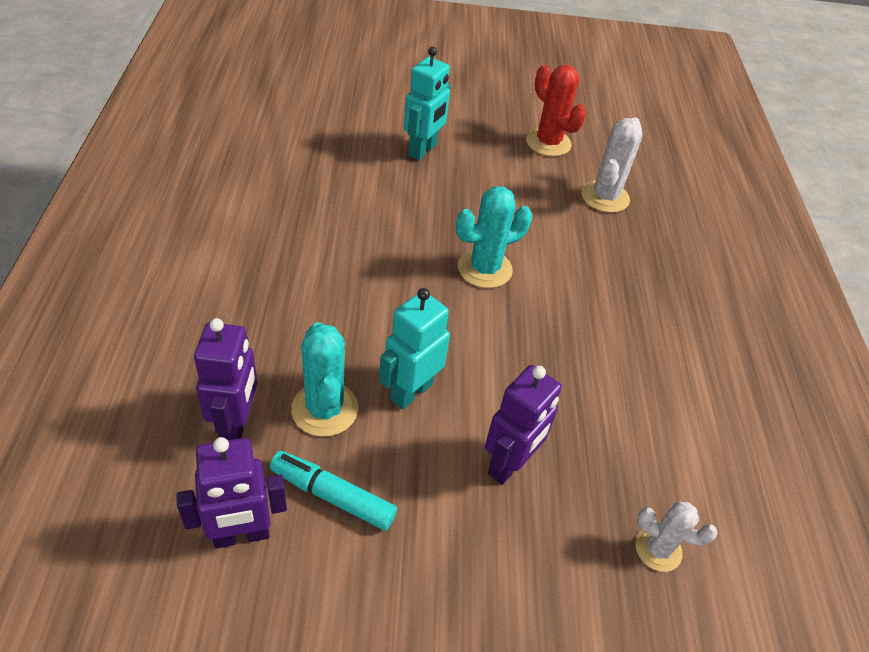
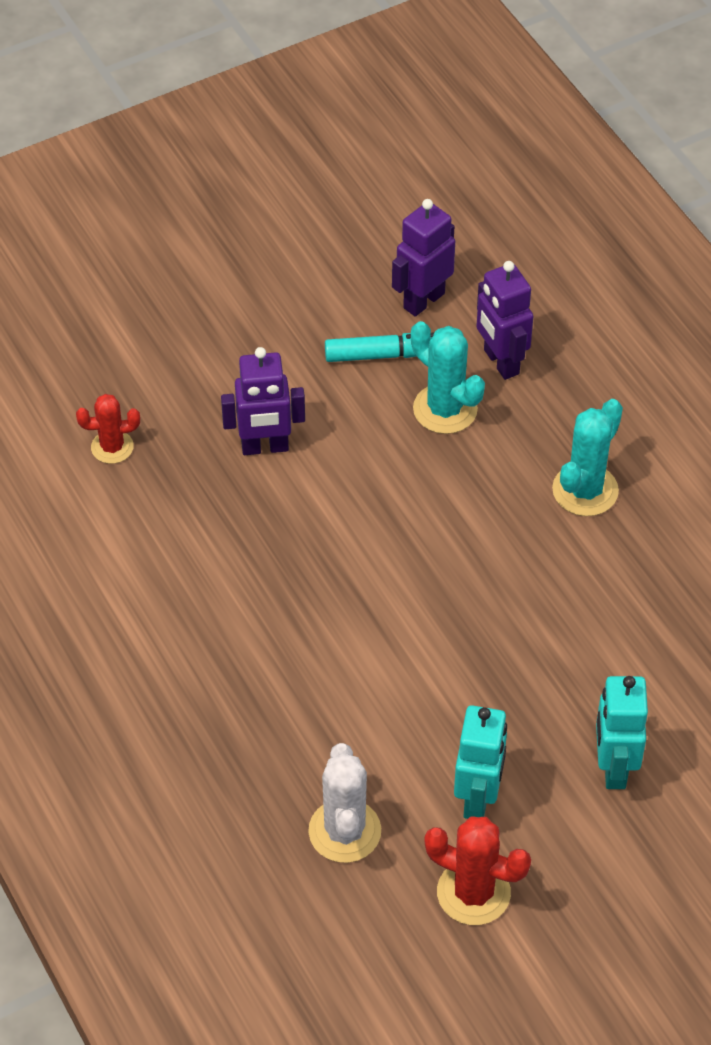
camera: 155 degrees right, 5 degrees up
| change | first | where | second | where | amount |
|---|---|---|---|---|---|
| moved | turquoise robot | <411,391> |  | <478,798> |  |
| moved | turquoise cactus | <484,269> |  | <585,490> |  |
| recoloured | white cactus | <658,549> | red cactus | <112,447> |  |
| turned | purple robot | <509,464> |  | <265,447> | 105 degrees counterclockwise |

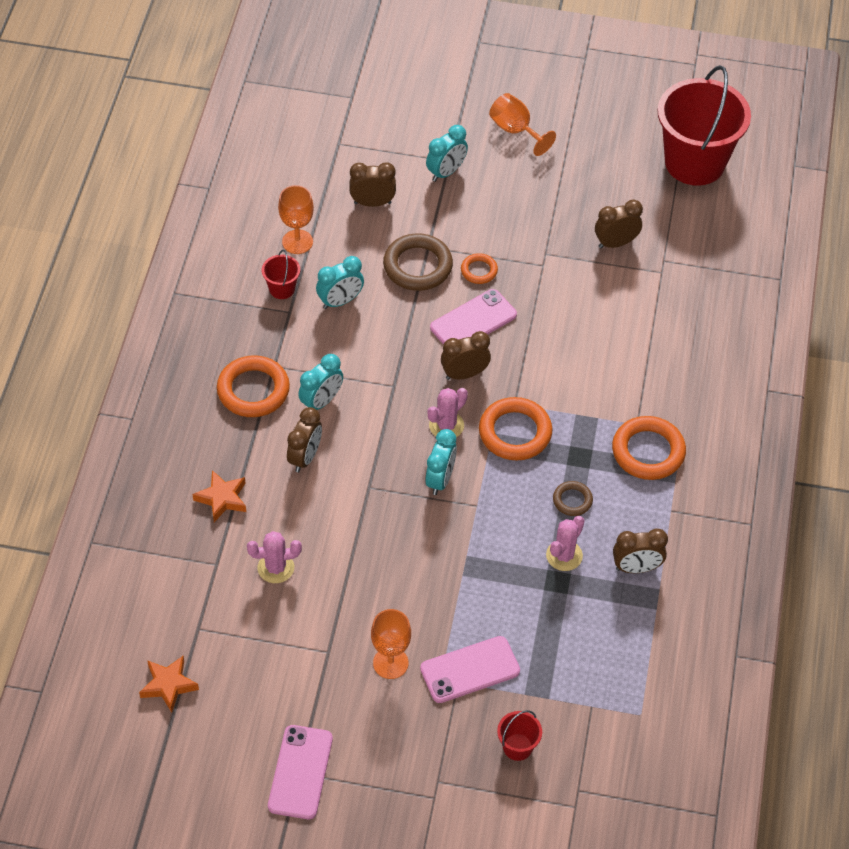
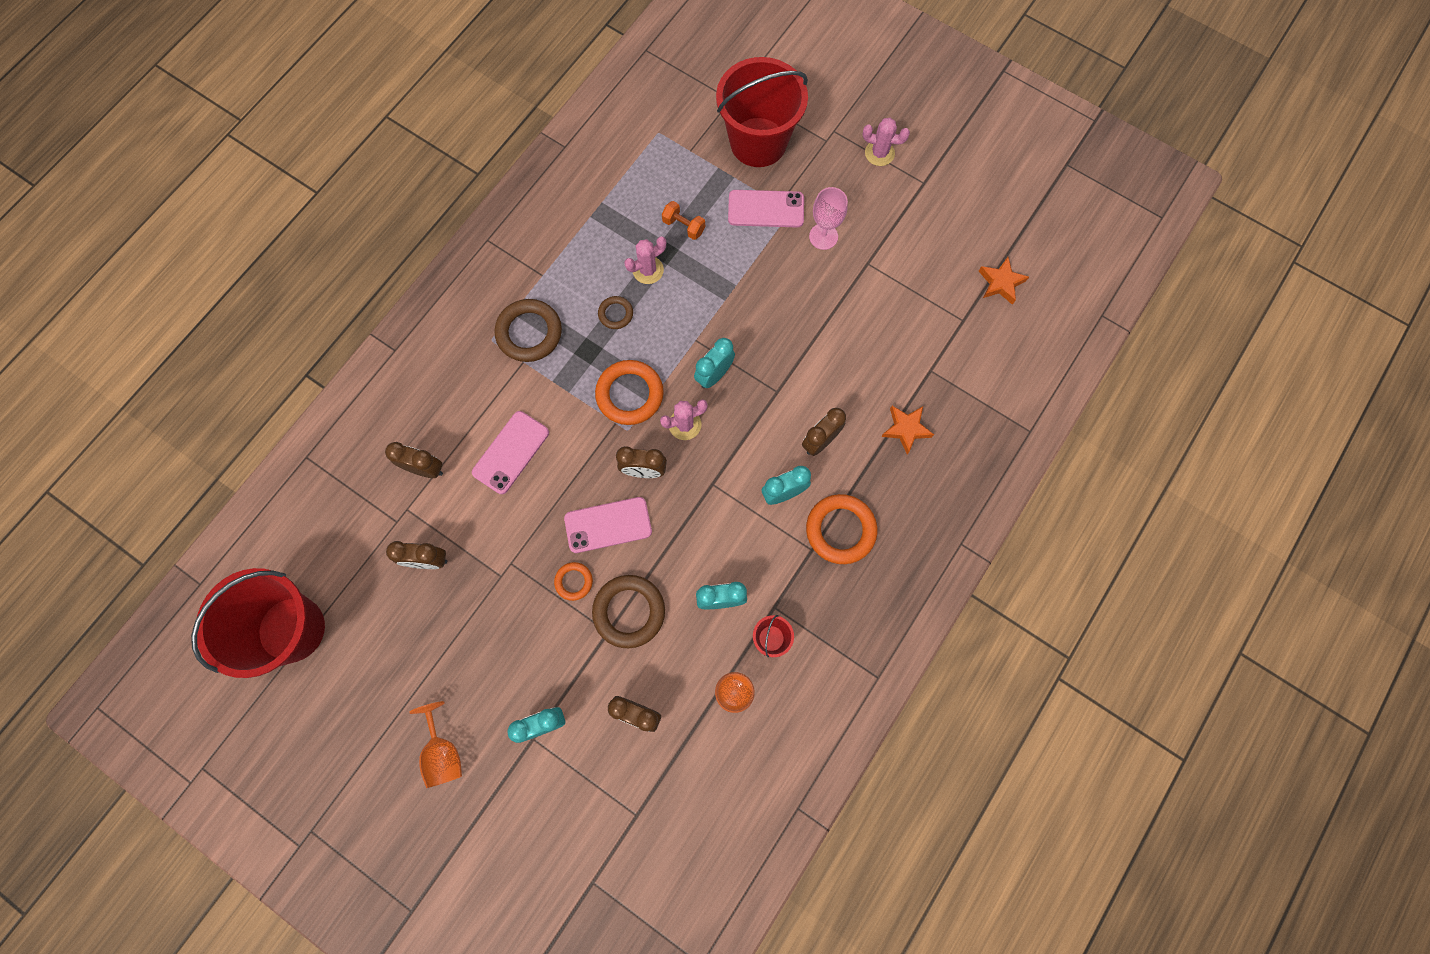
camera: 155 degrees left, 20 degrees up
| change | first | where | second | where | amount |
|---|---|---|---|---|---|
| added |  |  | orange dumbbell | <683,226> |  |
| moved | pink cactus | <276,568> |  | <879,153> |  |
| moved | pink phone | <300,772> |  | <511,452> |  |
| moved | brown clock | <636,568> |  | <425,469> |  |
| recoloured | orange goblet | <390,663> | pink goblet | <823,236> |  |
| recoloured | orange ring | <648,451> | brown ring | <529,333> |  |
| resized | red bucket | <517,747> |  | <758,142> | x2.48 |

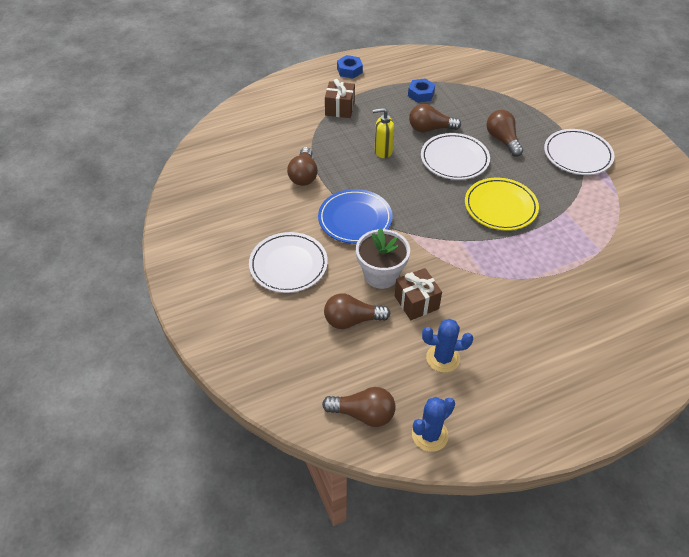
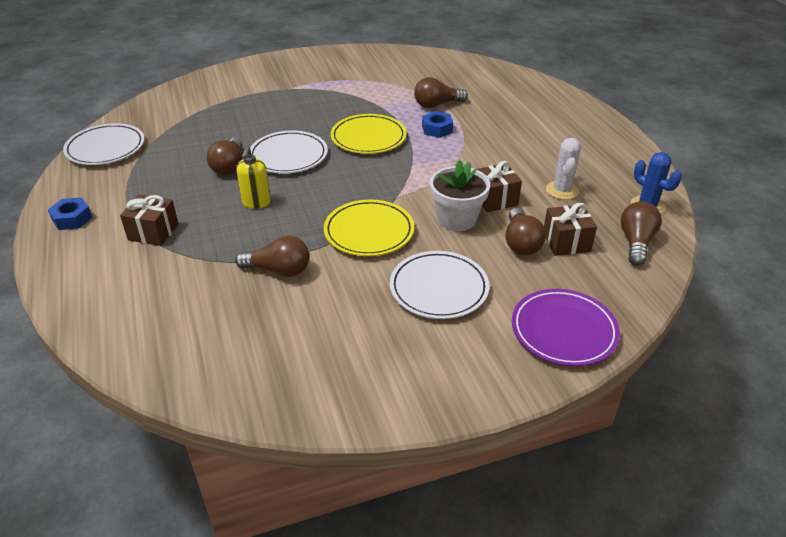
camera: 85 degrees left, 10 degrees down
| change | first | where | second | where | amount |
|---|---|---|---|---|---|
| added |  |  | purple plate | <563,330> |  |
| added |  |  | brown gift | <566,242> |  |
| moved | blue nut | <421,94> |  | <437,129> |  |
| moved | brown light bulb | <502,140> |  | <437,105> |  |
| moved | white plate | <577,155> |  | <105,148> |  |
| recoloured | blue plate | <355,219> | yellow plate | <369,232> |  |
| recoloured | blue cactus | <443,358> | white cactus | <562,190> |  |

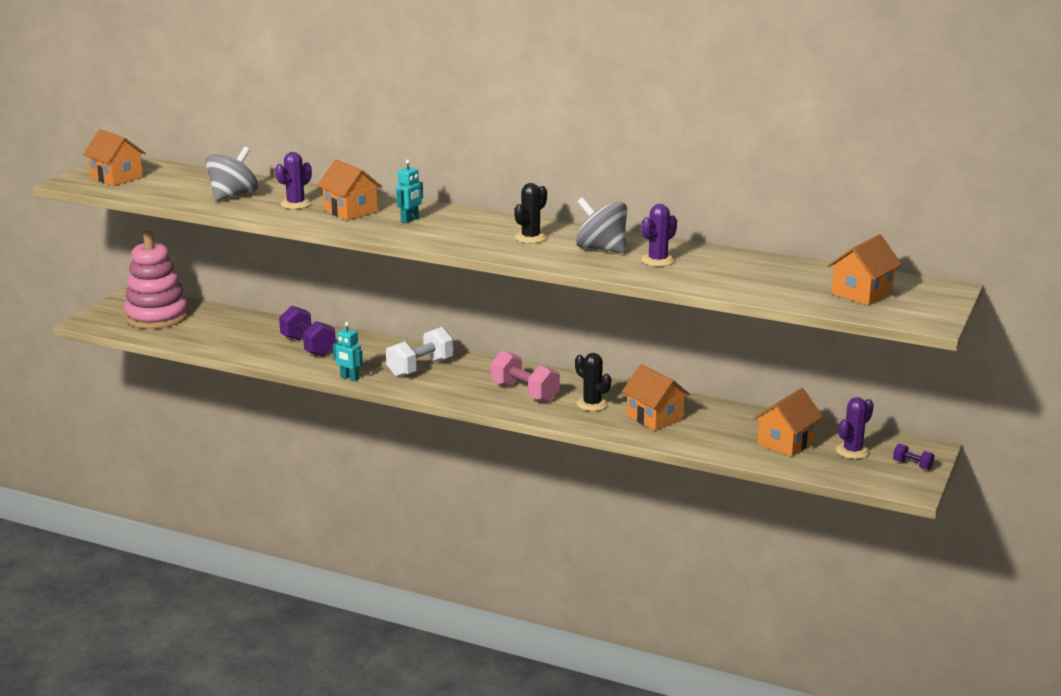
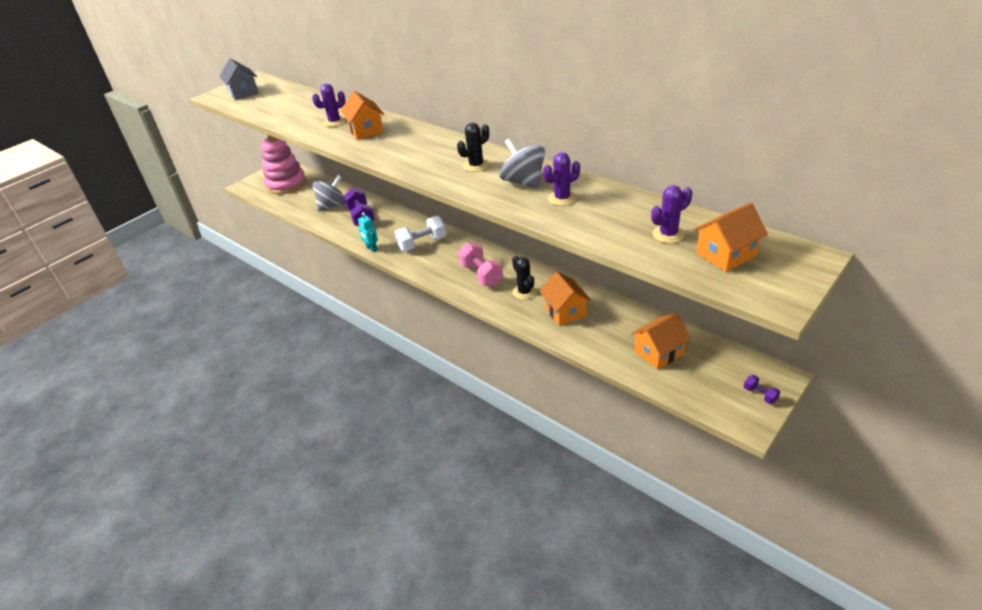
camera: 20 degrees right, 15 degrees up
| change | first | where | second | where | amount |
|---|---|---|---|---|---|
| removed | turquoise robot | <410,220> |  |  |  |
| moved | grey spinning top | <233,196> |  | <332,206> |  |
| moved | purple cactus | <852,451> |  | <668,234> |  |
| recoloured | orange house | <117,177> | grey house | <243,93> |  |

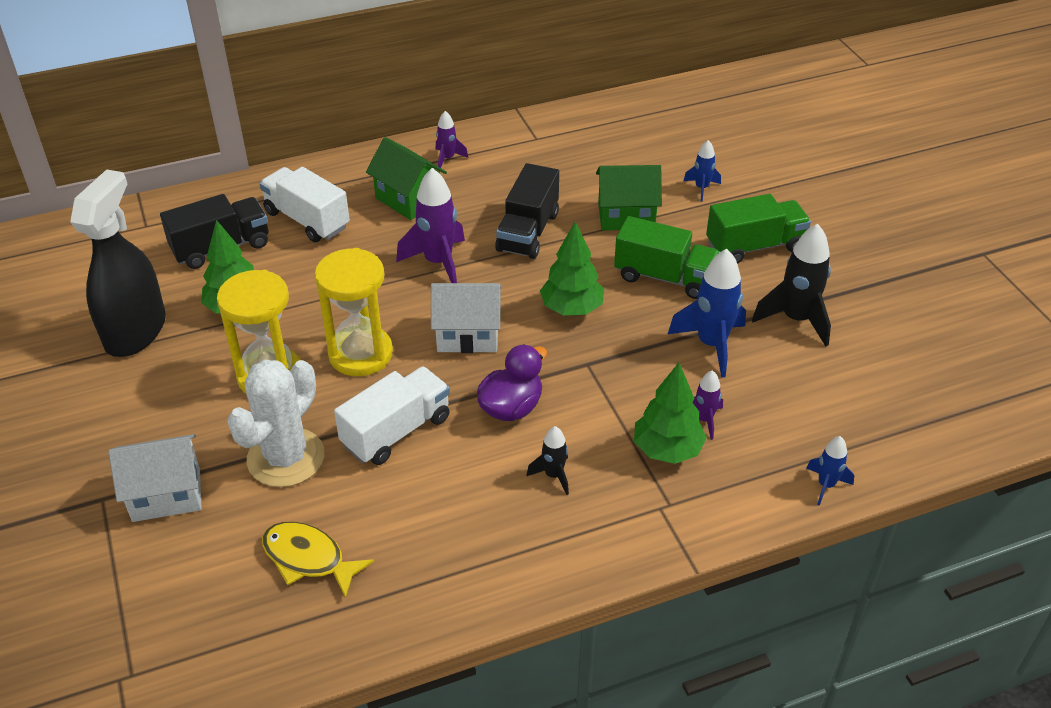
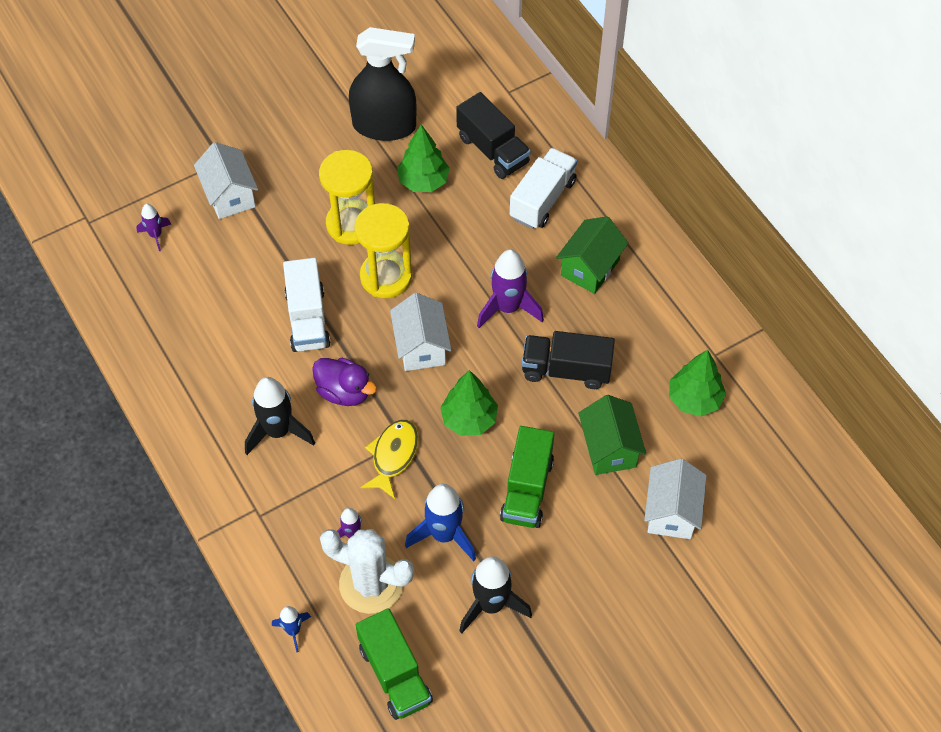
camera: 80 degrees right, 15 degrees up
| change | first | where | second | where | amount |
|---|---|---|---|---|---|
| moved | white cactus | <286,458> |  | <371,584> |  |
| moved | yellow fish | <308,559> |  | <393,456> |  |
| moved | purple rocket | <447,159> |  | <156,235> |  |
| moved | green tree | <667,450> |  | <694,399> |  |
| moved | green truck | <754,246> |  | <395,674> |  |
| replaced | blue rocket | <701,188> | white house | <671,512> |  |
| turned | white truck | <396,431> |  | <307,319> | 45 degrees clockwise |
| resized | black rocket | <553,475> |  | <278,431> | x1.86 |

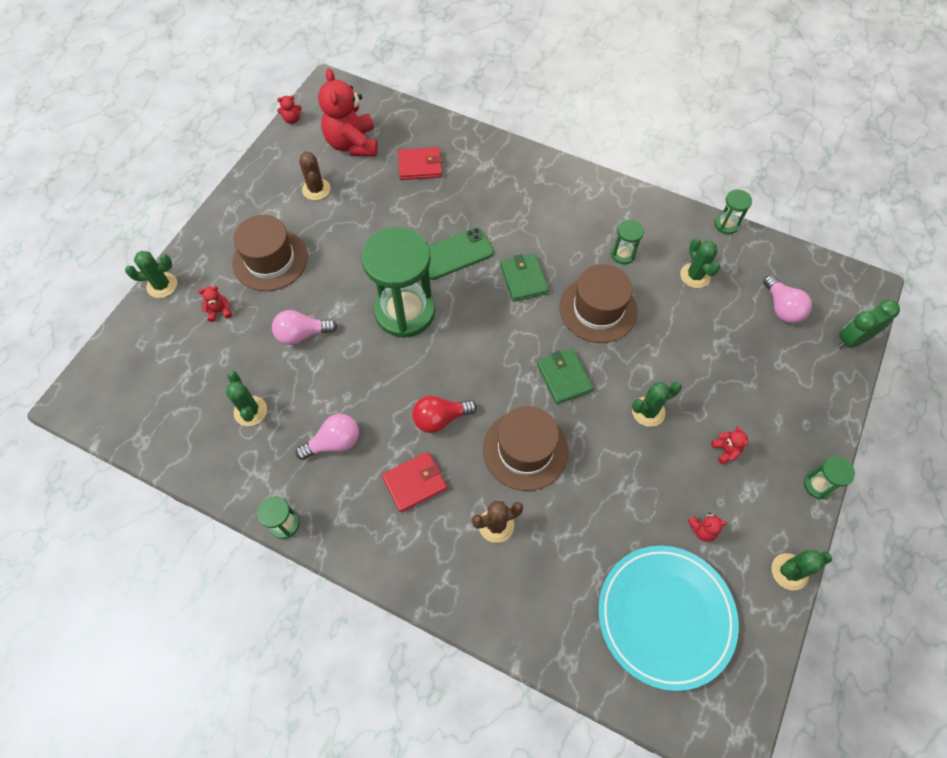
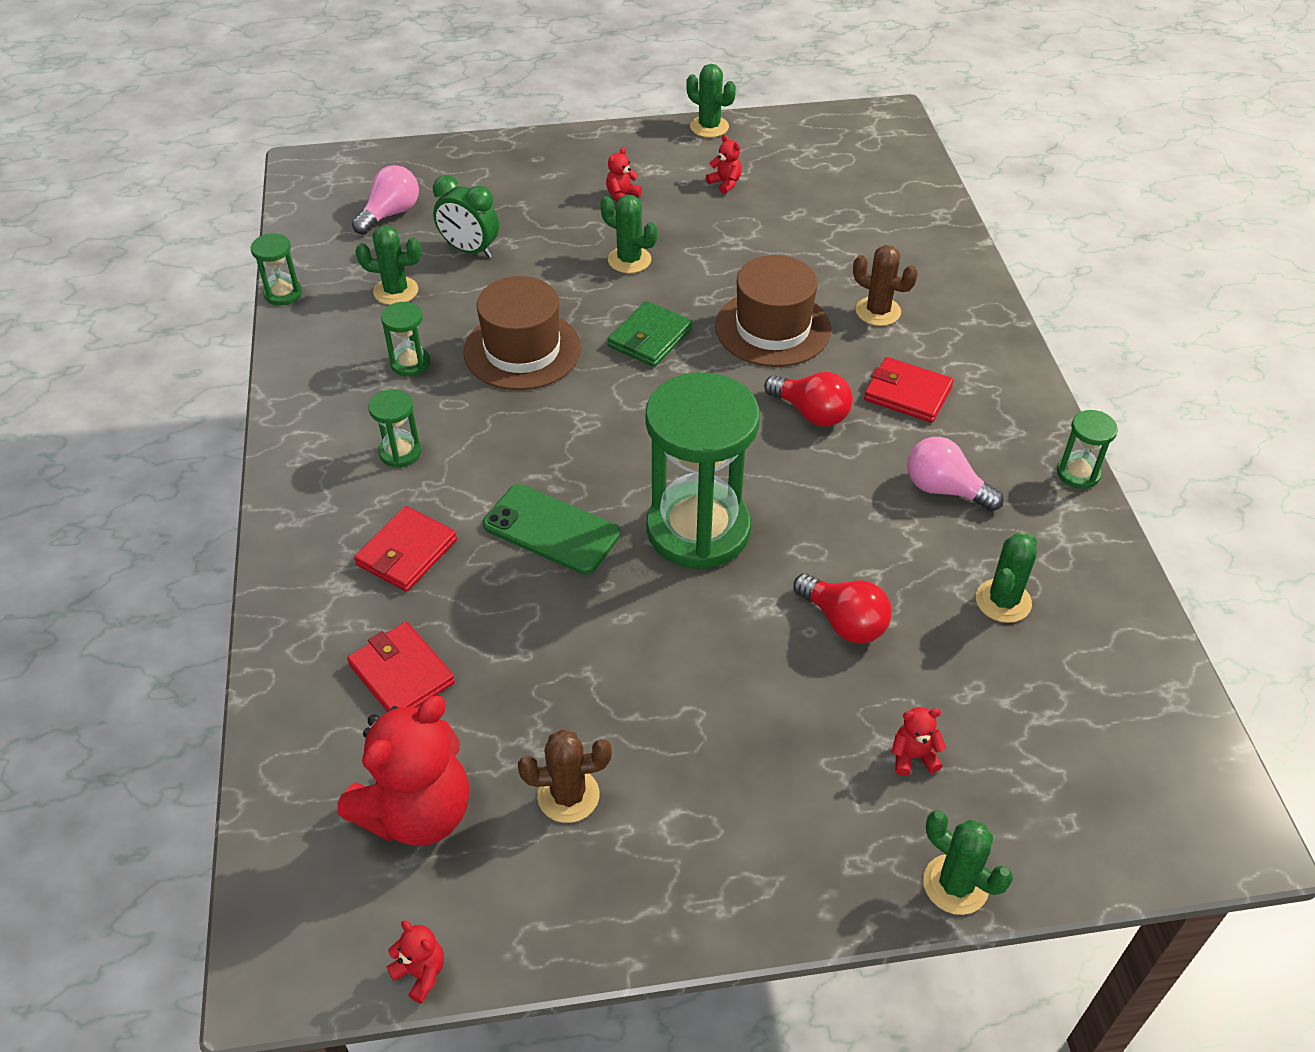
camera: 125 degrees left, 15 degrees down
| change | first | where | second | where | amount |
|---|---|---|---|---|---|
| removed | brown hat | <270,260> |  |  |  |
| removed | green wallet | <524,279> |  |  |  |
| removed | turquoise plate | <665,616> |  |  |  |
| added |  |  | red wallet | <407,552> |  |
| moved | green hourglass | <818,485> |  | <400,452> |  |
| moved | green clock | <852,340> |  | <470,250> |  |
| recoloured | pink light bulb | <302,334> | red light bulb | <844,622> |  |
| turned | red teddy bear | <219,311> |  | <913,756> | 135 degrees clockwise |
| turned | brown cactus | <316,189> |  | <568,795> | 45 degrees clockwise |
| turned | green cactus | <695,276> |  | <396,291> | 60 degrees clockwise |

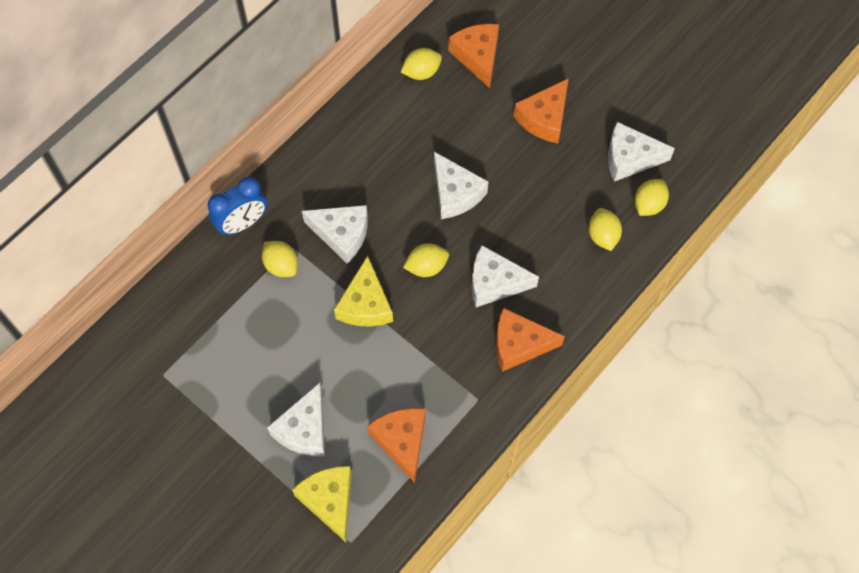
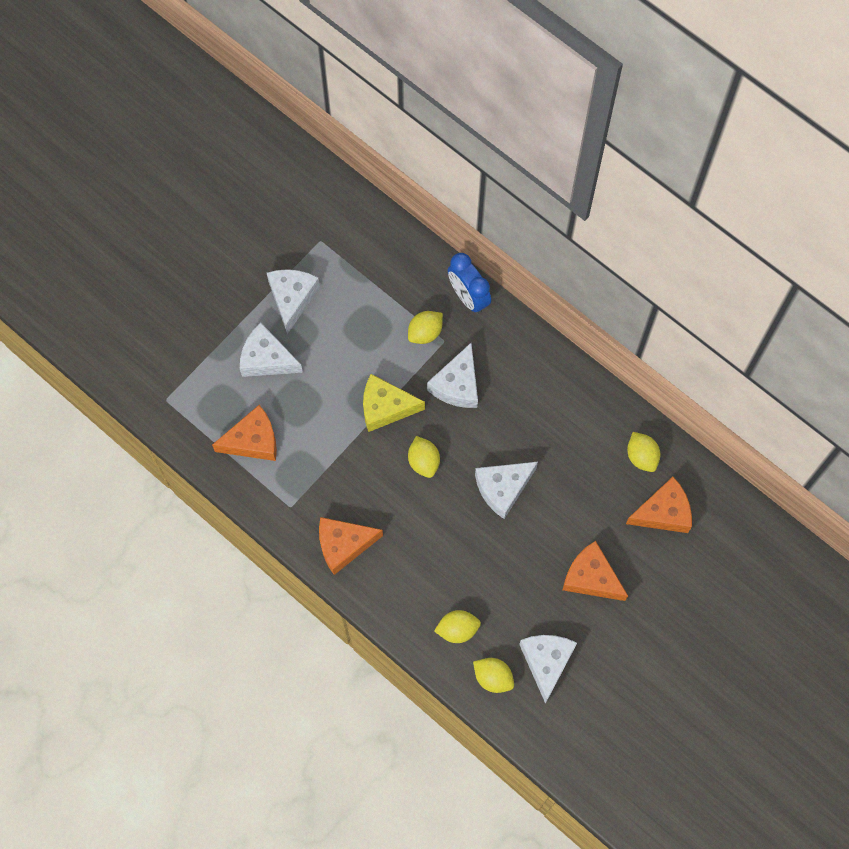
camera: 90 degrees right, 5 degrees up
| change | first | where | second | where | amount |
|---|---|---|---|---|---|
| removed | yellow cheese | <329,501> |  |  |  |
| moved | white cheese | <495,283> |  | <292,298> |  |
| turned | orange cheese | <519,344> |  | <343,545> | 105 degrees counterclockwise |

